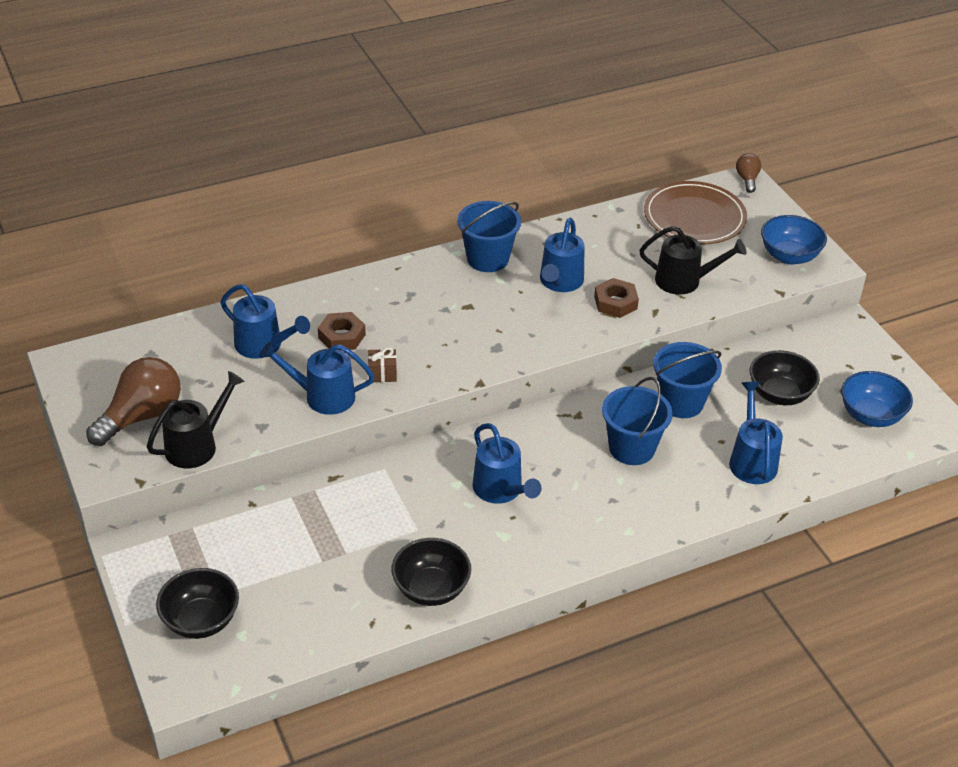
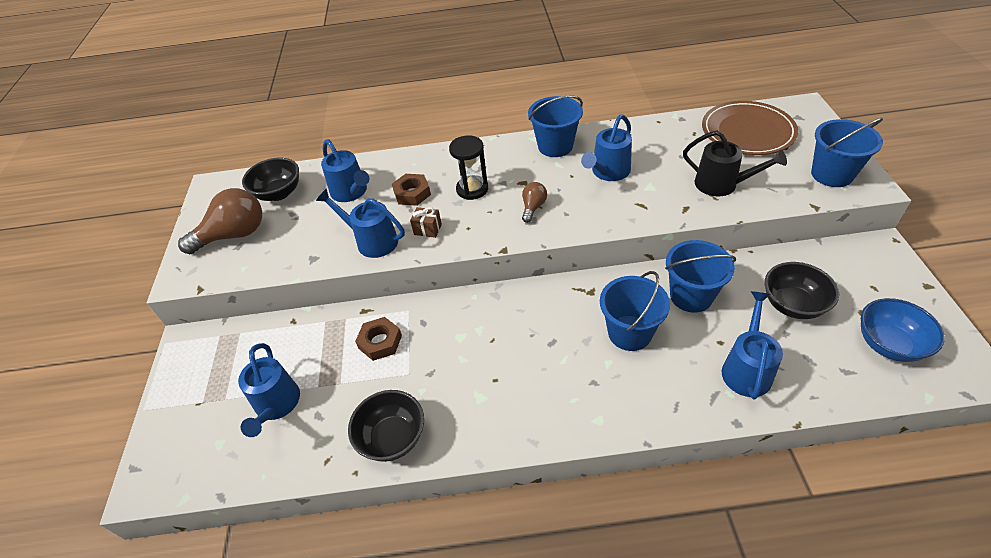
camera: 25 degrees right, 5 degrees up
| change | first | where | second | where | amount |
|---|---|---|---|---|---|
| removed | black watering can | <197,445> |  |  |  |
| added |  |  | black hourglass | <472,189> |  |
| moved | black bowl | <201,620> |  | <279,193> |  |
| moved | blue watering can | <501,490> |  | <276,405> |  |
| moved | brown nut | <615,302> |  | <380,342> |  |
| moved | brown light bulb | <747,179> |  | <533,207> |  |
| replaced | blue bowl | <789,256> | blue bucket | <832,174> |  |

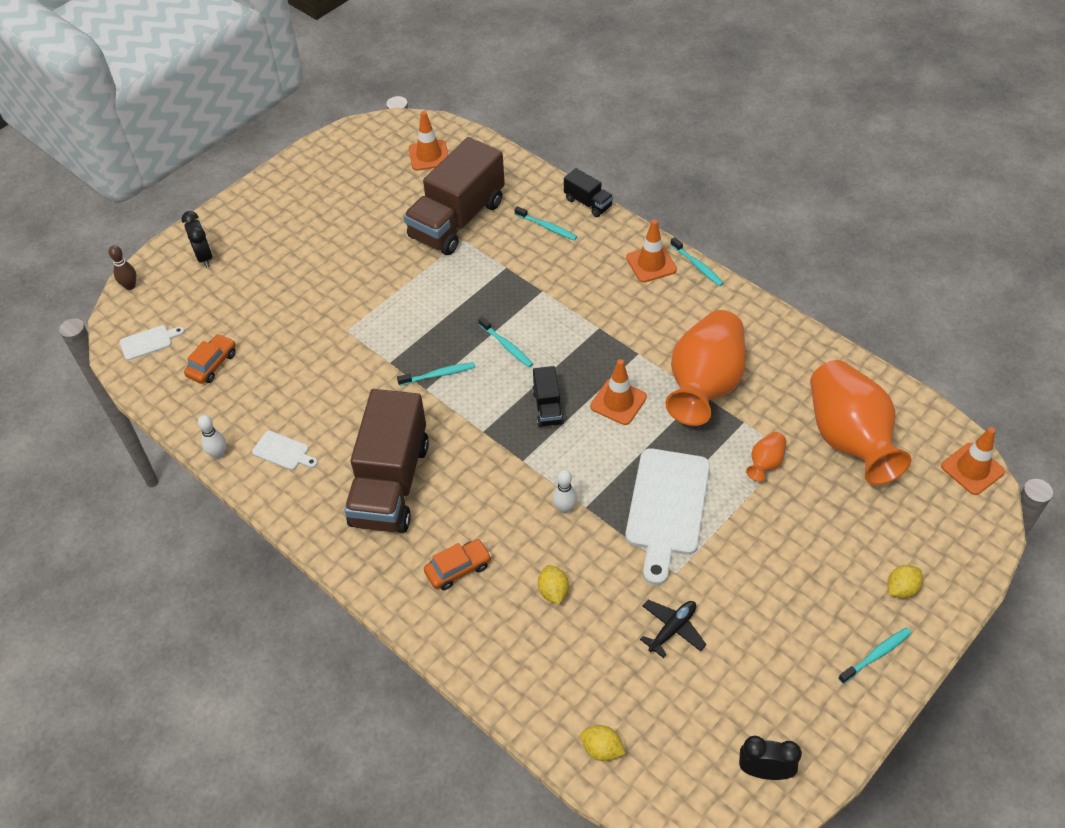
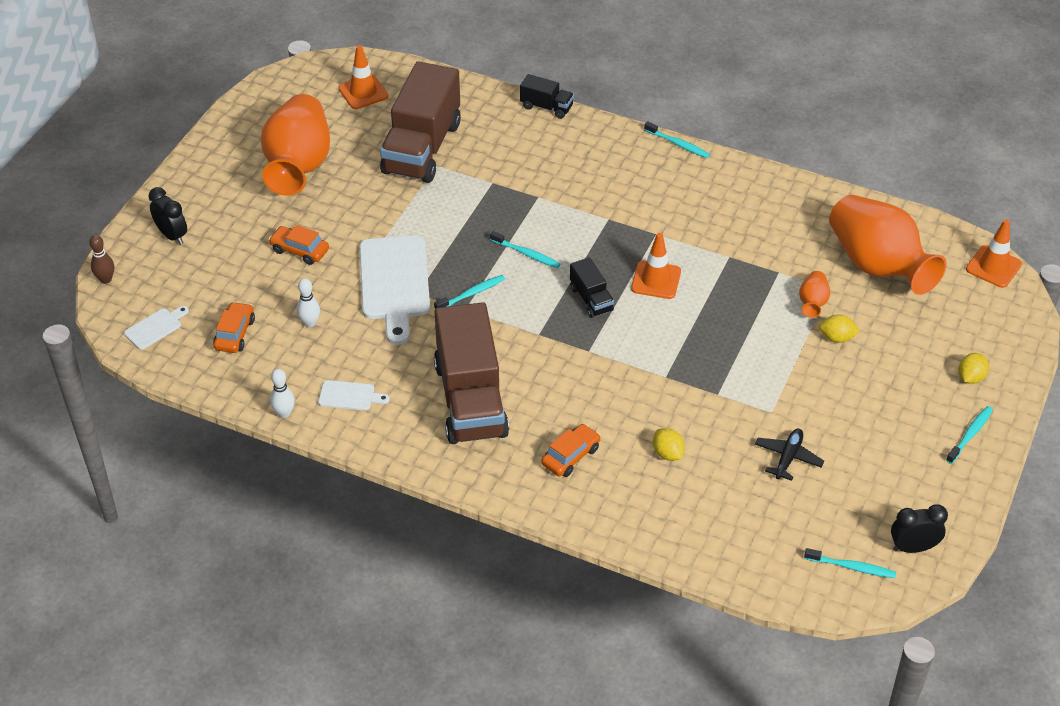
camera: 20 degrees left, 5 degrees down
| change | first | where | second | where | amount |
|---|---|---|---|---|---|
| removed | orange traffic cone | <651,264> |  |  |  |
| added |  |  | orange car | <299,250> |  |
| moved | turquoise toothbrush | <547,227> |  | <851,567> |  |
| moved | white bowling pin | <564,508> |  | <310,323> |  |
| moved | yellow lemon | <602,749> |  | <837,338> |  |
| moved | white cutting board | <667,507> |  | <394,283> |  |
| moved | orange vase | <704,385> |  | <298,166> |  |

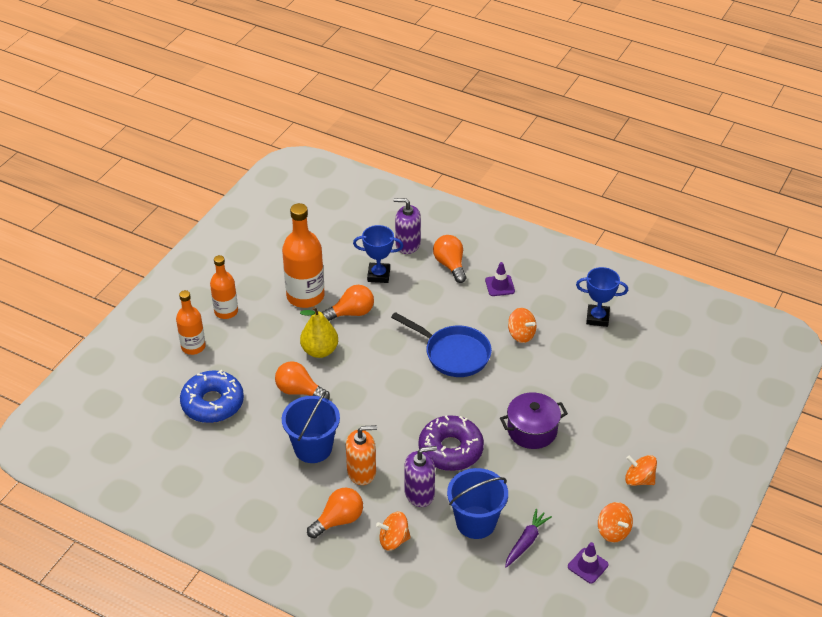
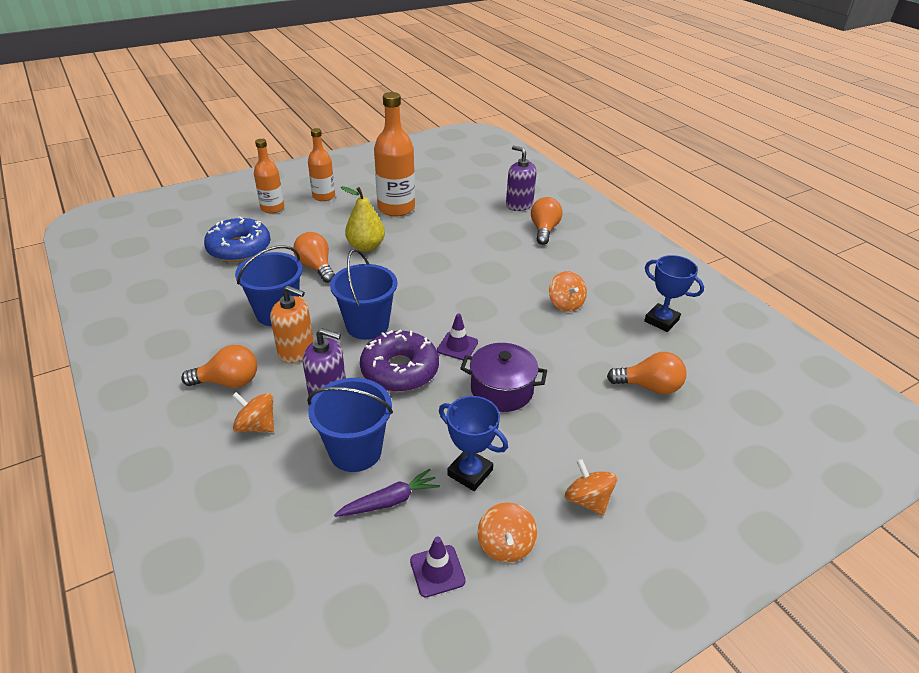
camera: 30 degrees right, 5 degrees down
| change | first | where | second | where | amount |
|---|---|---|---|---|---|
| removed | blue pan | <453,354> |  |  |  |
| added |  |  | blue bucket | <367,325> |  |
| moved | orange light bulb | <351,313> |  | <649,386> |  |
| moved | blue trophy | <378,275> |  | <470,472> |  |
| moved | purple traffic cone | <500,286> |  | <457,346> |  |

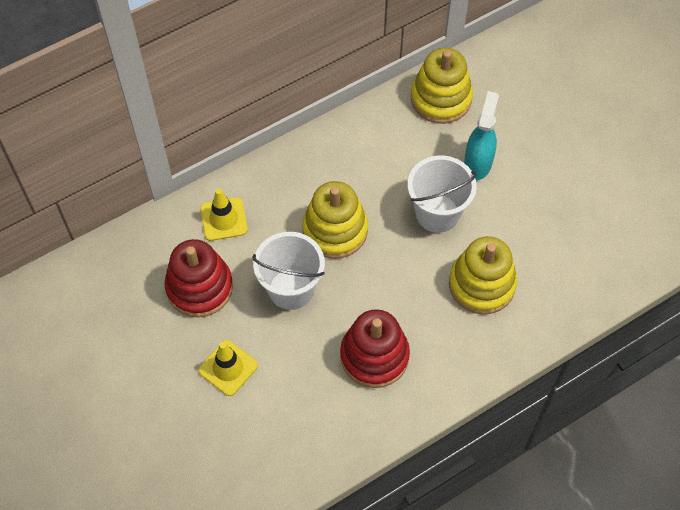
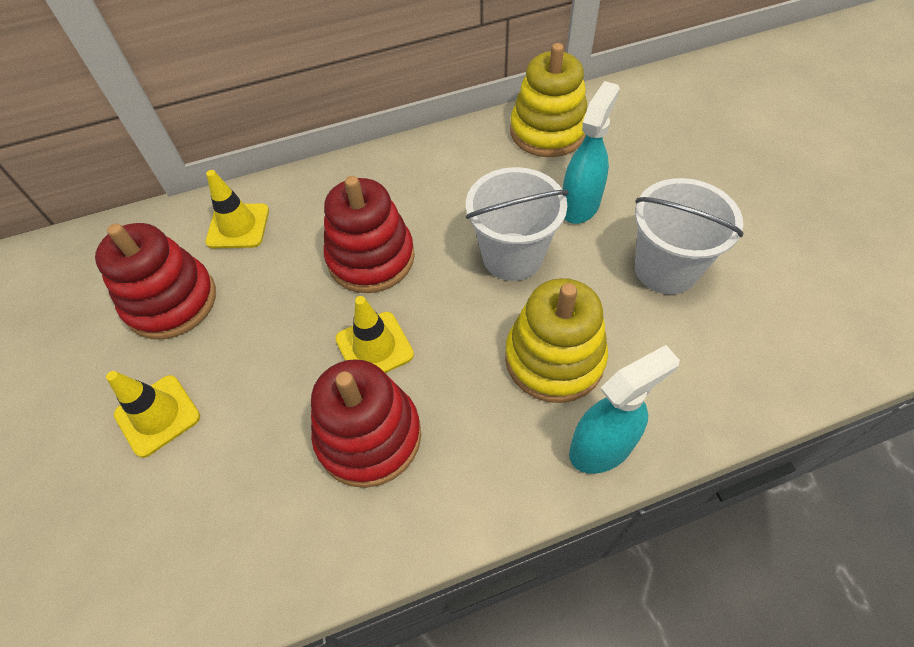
camera: 15 degrees right, 5 degrees down
| change | first | where | second | where | amount |
|---|---|---|---|---|---|
| added |  |  | yellow traffic cone | <374,347> |  |
| added |  |  | turquoise spray bottle | <601,447> |  |
| moved | white bucket | <291,289> |  | <665,269> |  |
| recoloured | yellow stacking toy | <335,230> | red stacking toy | <371,258> |  |

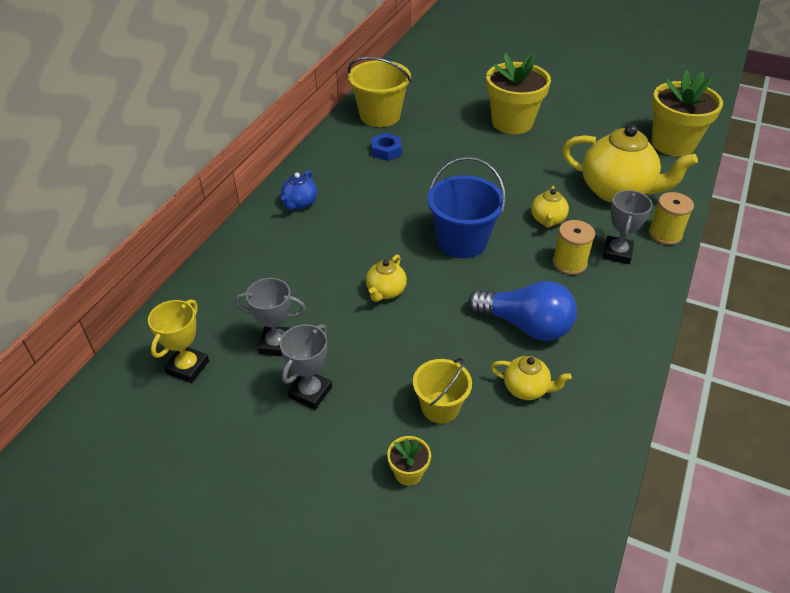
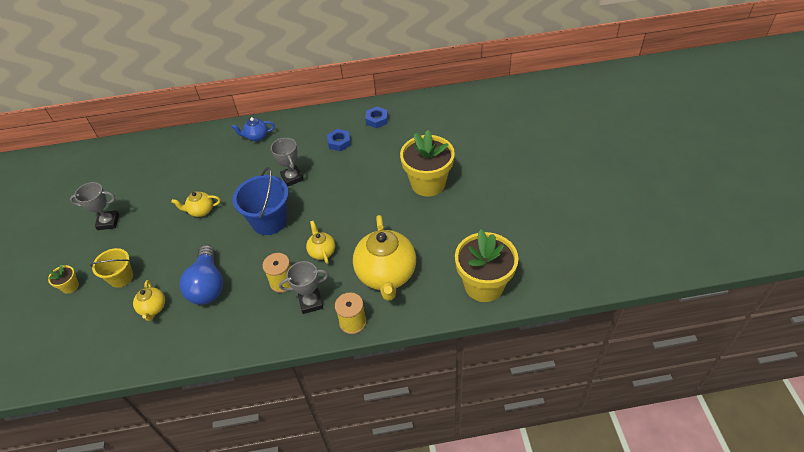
camera: 60 degrees right, 5 degrees up
| change | first | where | second | where | amount |
|---|---|---|---|---|---|
| removed | yellow trophy | <187,367> |  |  |  |
| moved | grey trophy | <277,344> |  | <292,178> |  |
| replaced | yellow bucket | <380,116> | blue nut | <377,120> |  |
| turned | yellow teapot | <547,220> |  | <322,252> | 90 degrees clockwise |

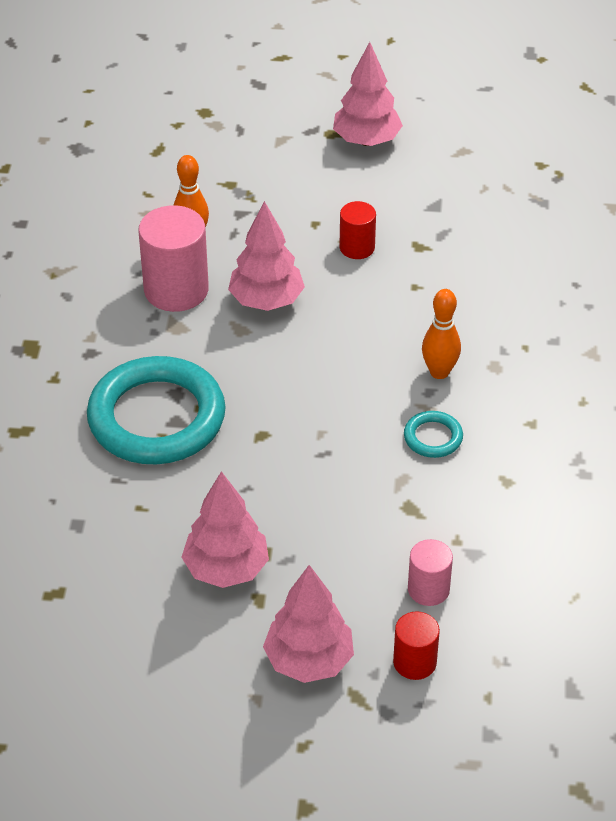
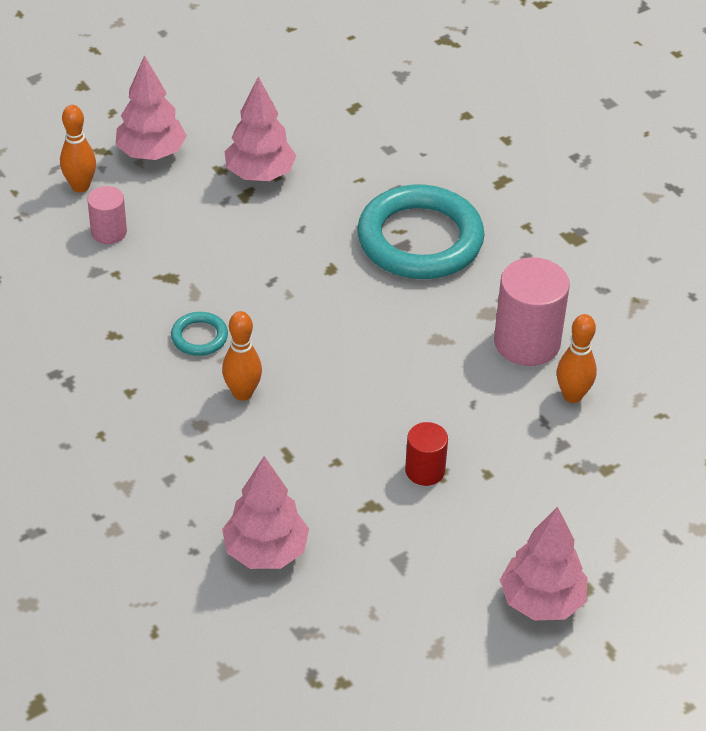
camera: 140 degrees right, 0 degrees up
| change | first | where | second | where | amount |
|---|---|---|---|---|---|
| moved | pink tree | <266,301> |  | <266,551> |  |
| replaced | red cylinder | <414,662> | orange bowling pin | <80,186> |  |

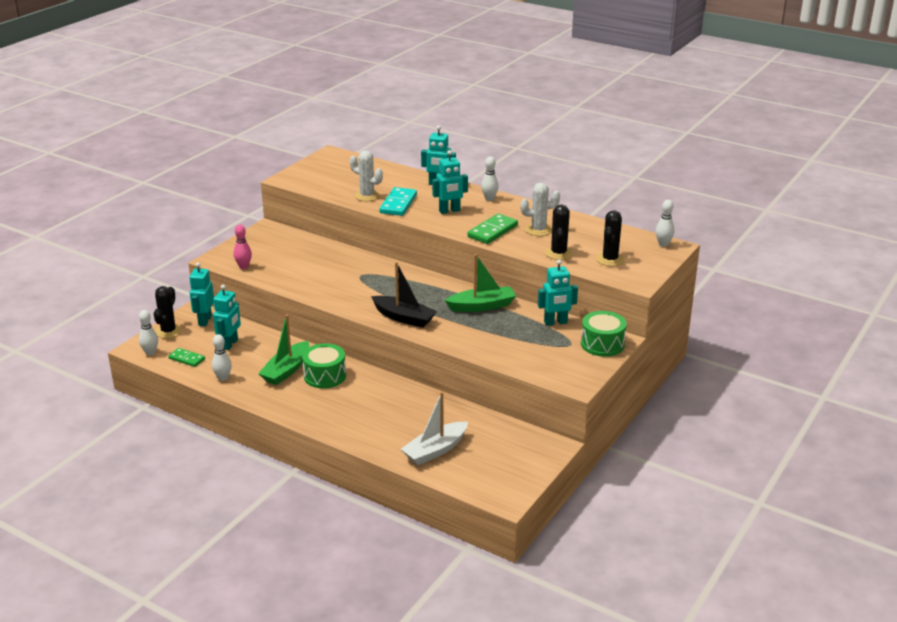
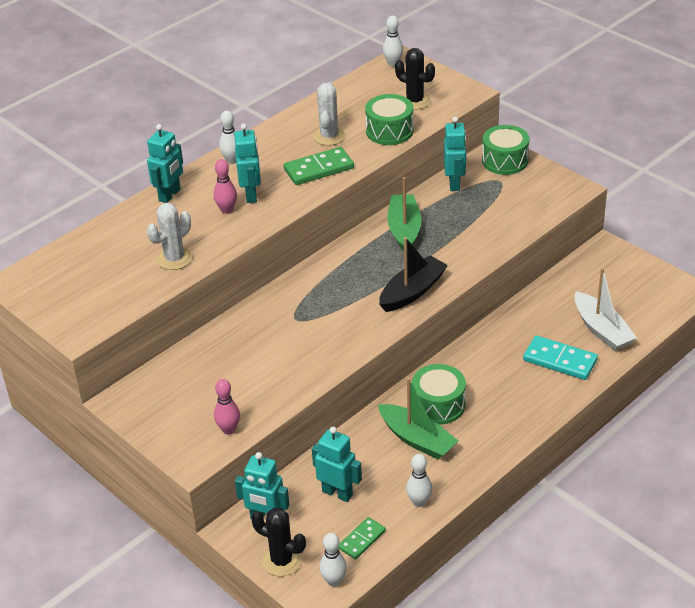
camera: 75 degrees left, 10 degrees up
| change | first | where | second | where | amount |
|---|---|---|---|---|---|
| added |  |  | pink bowling pin | <227,210> |  |
| moved | turquoise domino | <398,204> |  | <560,360> |  |
| replaced | black cactus | <558,253> | green drum | <389,131> |  |
| turned | green domino | <492,231> |  | <319,169> | 75 degrees counterclockwise |

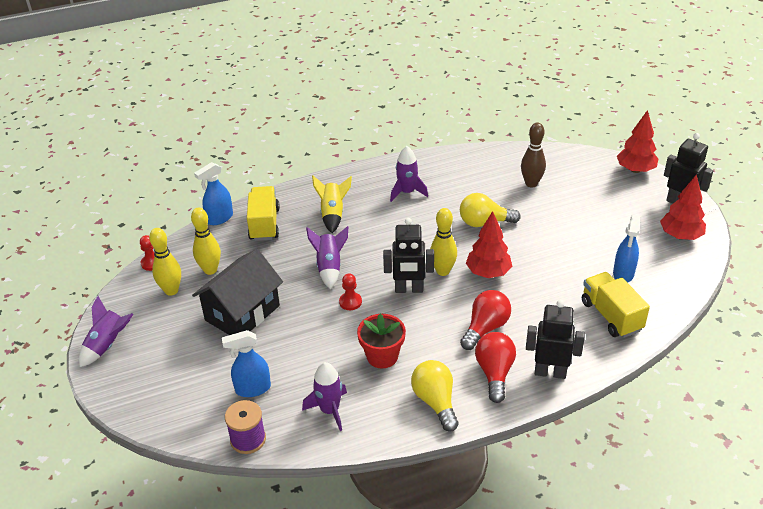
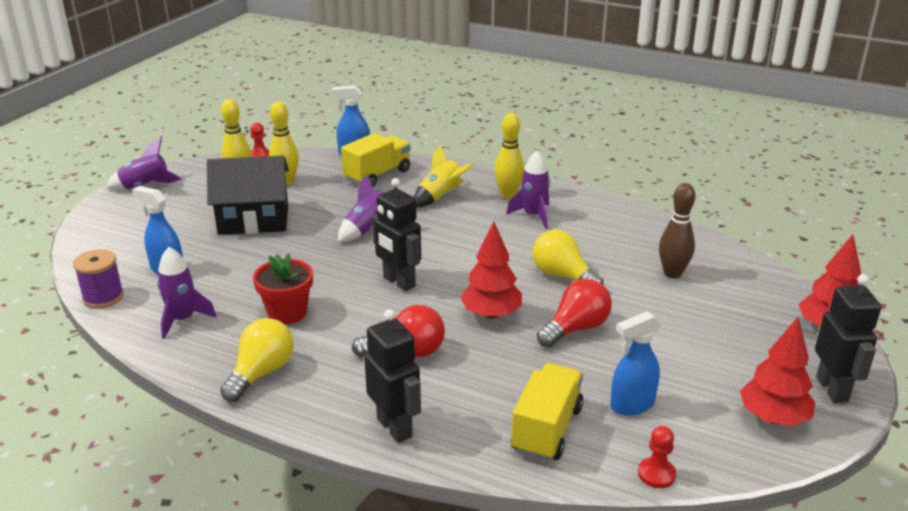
camera: 45 degrees right, 10 degrees down
| change | first | where | second | where | amount |
|---|---|---|---|---|---|
| moved | red pawn | <350,302> |  | <656,474> |  |
| moved | yellow bowling pin | <443,271> |  | <508,195> |  |
| moved | red light bulb | <494,373> |  | <576,328> |  |

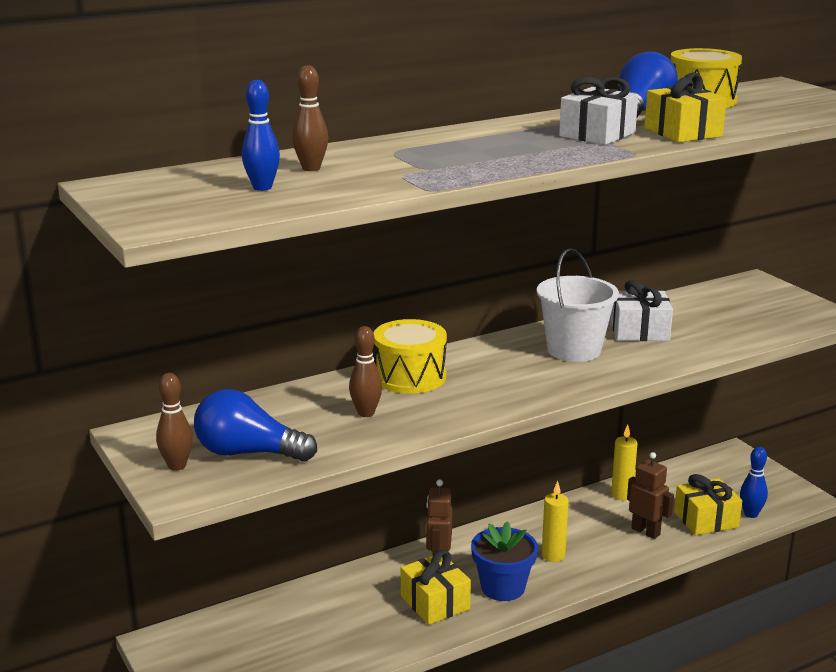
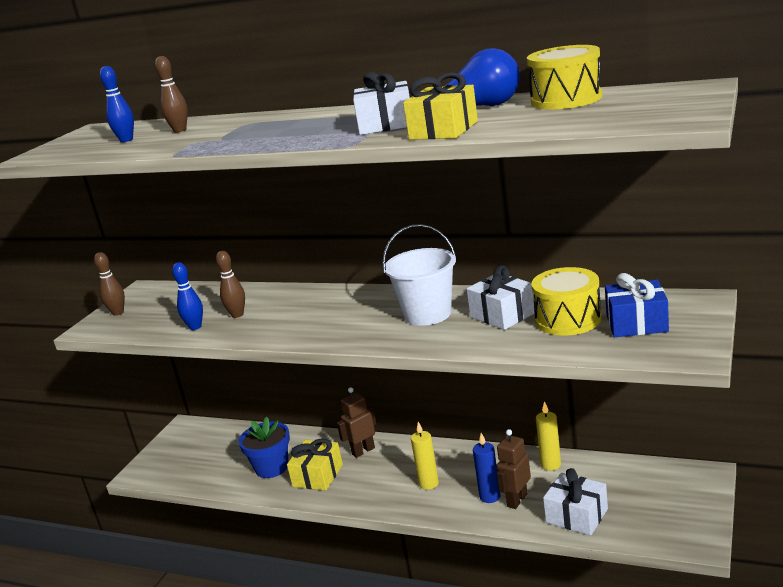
camera: 55 degrees right, 0 degrees up
| change | first | where | second | where | amount |
|---|---|---|---|---|---|
| removed | blue light bulb | <248,453> |  |  |  |
| added |  |  | blue candle | <490,496> |  |
| added |  |  | blue gift | <636,323> |  |
| moved | yellow drum | <410,377> |  | <568,319> |  |
| moved | blue flower pot | <503,587> |  | <272,467> |  |
| moved | blue bowling pin | <751,514> |  | <195,327> |  |
| recoloured | yellow gift | <706,520> | white gift | <576,516> |  |
| turned | brown robot | <646,531> |  | <517,500> | 150 degrees counterclockwise |

